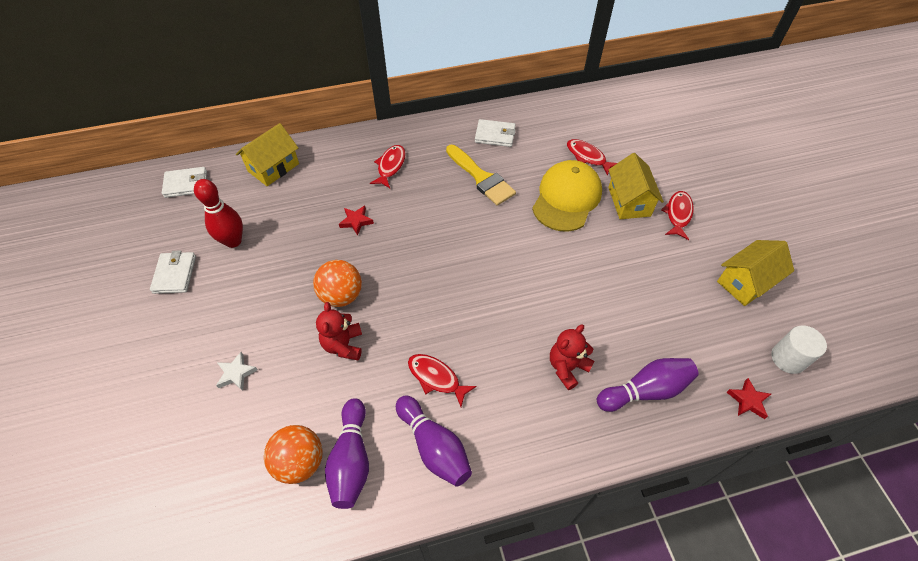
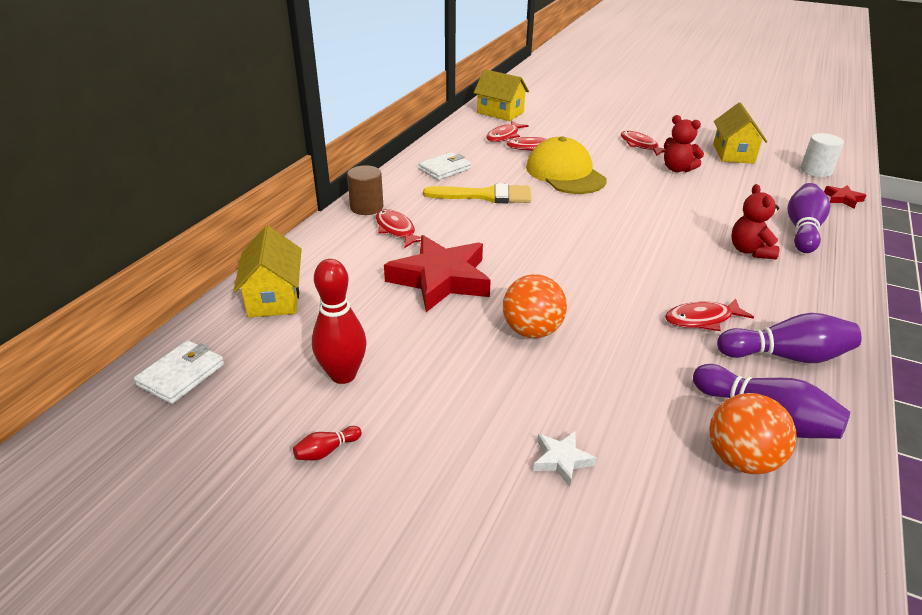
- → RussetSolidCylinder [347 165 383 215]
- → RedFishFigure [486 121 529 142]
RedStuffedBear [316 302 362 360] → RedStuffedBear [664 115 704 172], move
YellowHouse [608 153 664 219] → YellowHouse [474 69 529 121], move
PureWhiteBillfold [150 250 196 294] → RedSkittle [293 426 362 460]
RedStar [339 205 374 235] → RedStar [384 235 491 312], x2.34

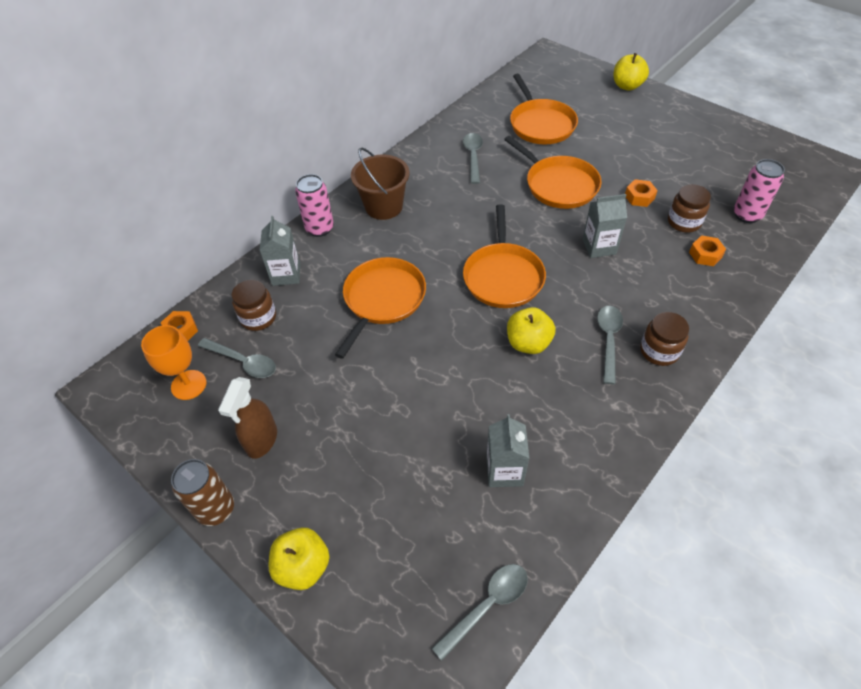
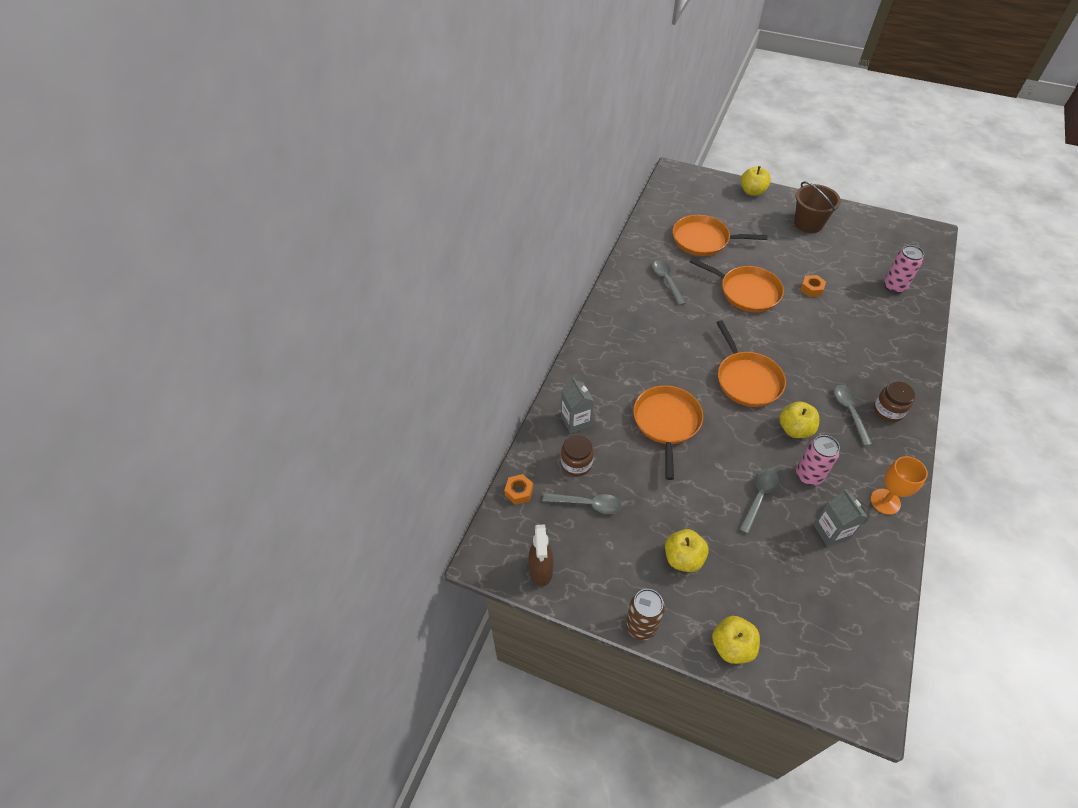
GreyJuiceCarton [582 194 627 258] → -
RussetPreserveJar [668 184 711 233] → -
OrangeColouredHexNut [689 236 726 266] → -
- → YellowApple [665 529 709 572]
OrangeColouredGoblet [141 325 206 400] → OrangeColouredGoblet [870 456 928 515], move
RussetSprayer [218 377 277 459] → RussetSprayer [529 524 554 587], move
RosePinkCan [295 174 334 237] → RosePinkCan [796 435 840 486], move
RussetBucket [351 148 409 220] → RussetBucket [794 182 841 233], move
GreyTablespoon [432 564 528 661] → GreyTablespoon [739 469 779 534], move
OrangeColouredPan [510 74 578 145] → OrangeColouredPan [673 215 767 256], 135 degrees clockwise

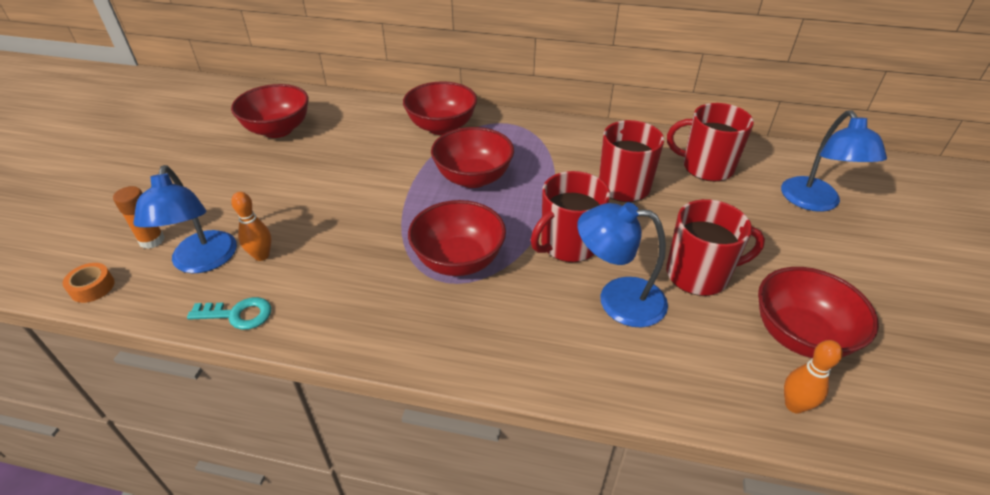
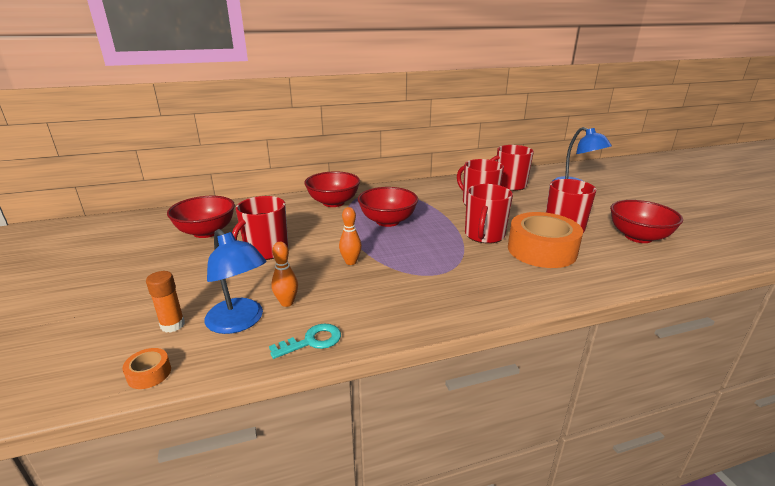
RedDeepDish [408 200 506 276] → -
- → RedCoffeeMug [232 196 289 260]
OrangeColouredSkittle [784 340 843 414] → OrangeColouredSkittle [339 207 362 265], move
BlueReadingLamp [577 202 668 327] → OrangeColouredTape [508 212 583 268]

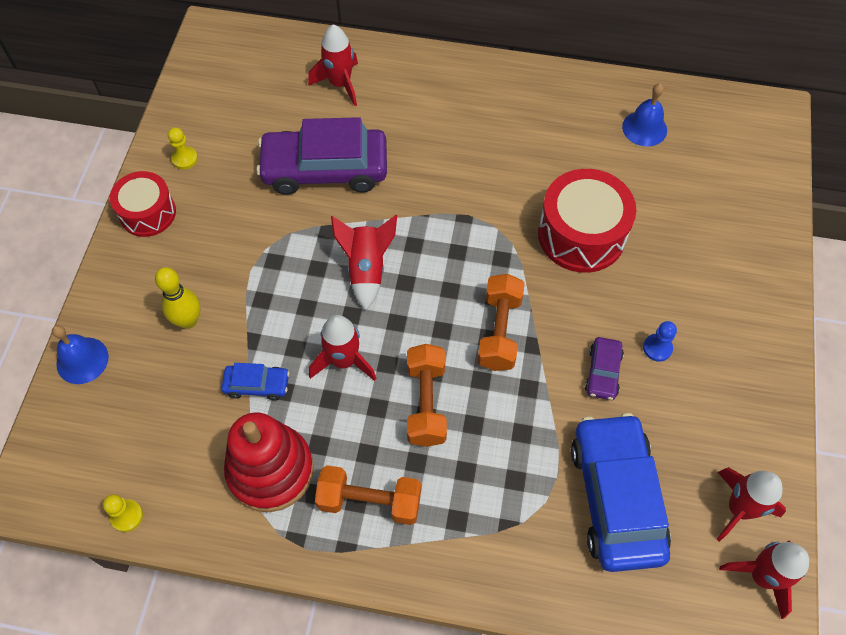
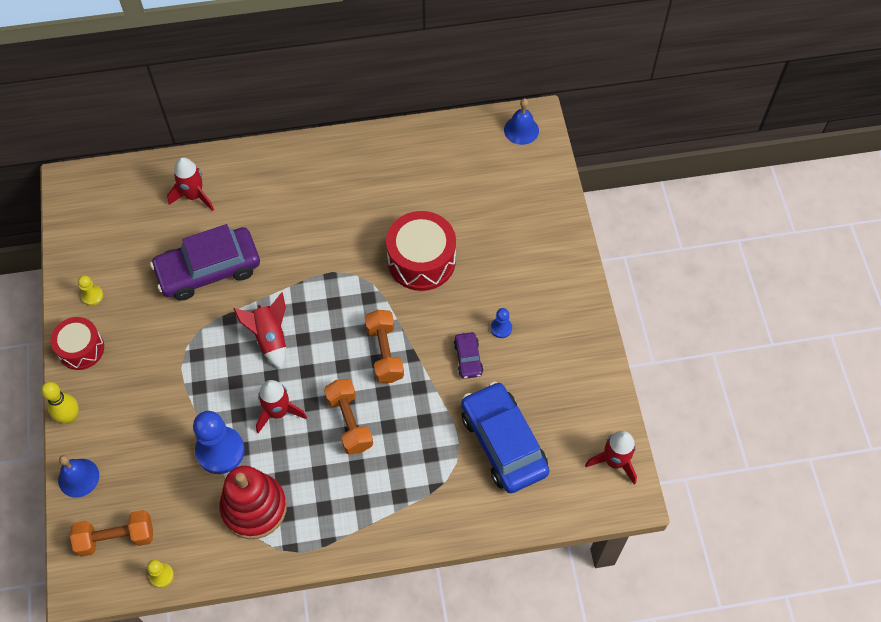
RedRocket [716 467 786 542] → -
YellowSkittle [155 267 200 329] → YellowSkittle [41 382 79 424], move
OrangeColouredDumbbell [315 465 421 525] → OrangeColouredDumbbell [70 510 153 557], move
BlueBell [622 83 667 146] → BlueBell [504 98 539 145], move
BlueAutomobile [221 363 290 400] → BluePawn [193 411 245 474]

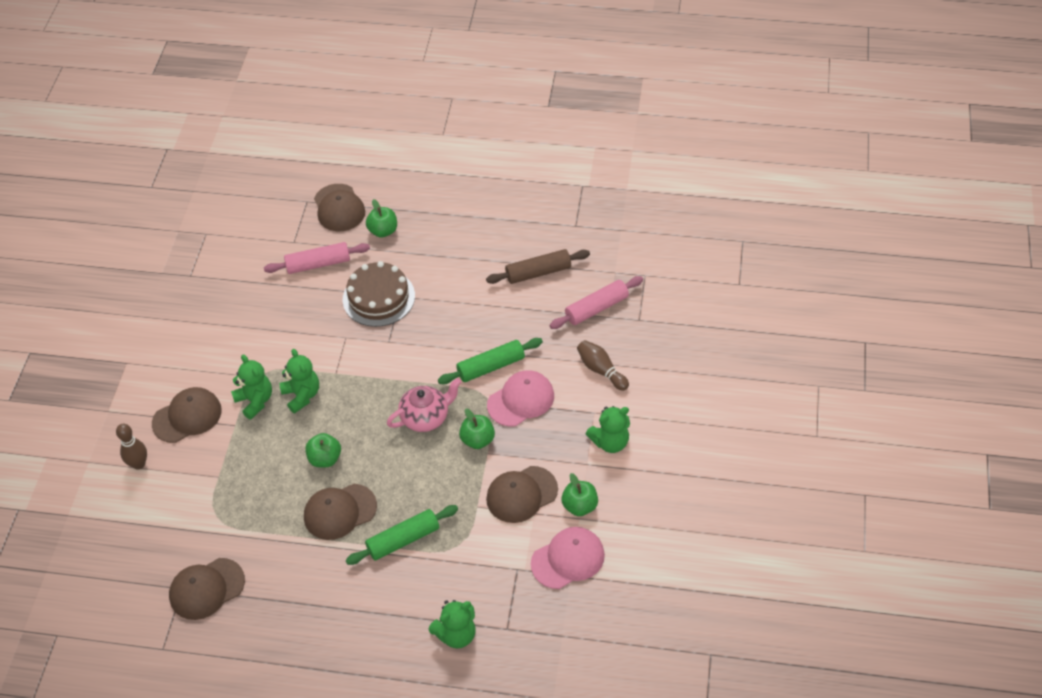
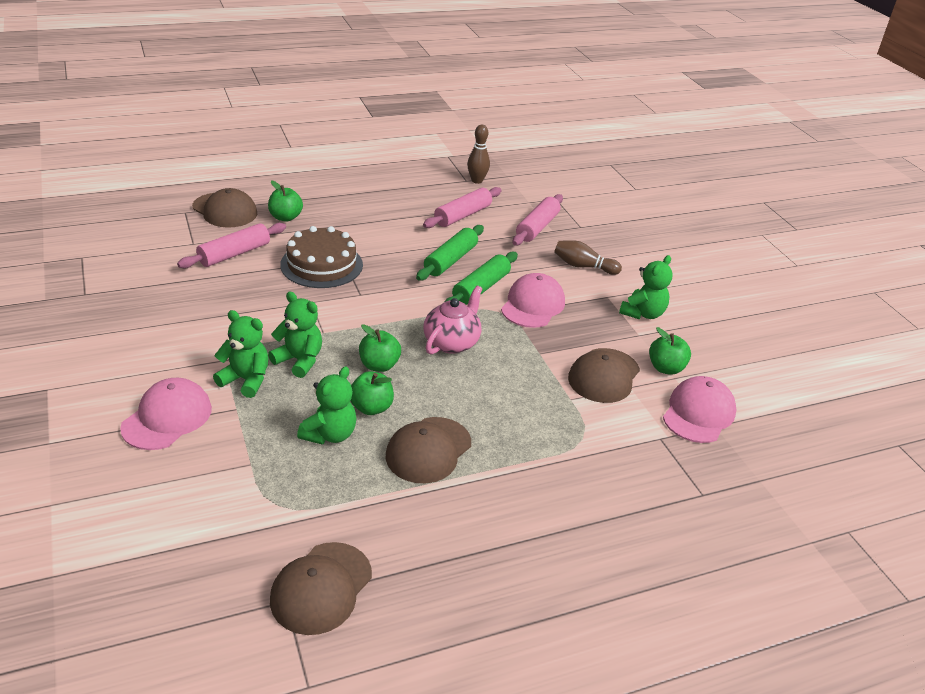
RussetSkittle [116 424 147 470] → RussetSkittle [467 125 490 184], move
LeafGreenDoughRoller [346 505 458 565] → LeafGreenDoughRoller [416 225 484 281], move
LeafGreenStuffedBear [429 600 476 648] → LeafGreenStuffedBear [297 366 357 444], move
LeafGreenApple [459 408 495 449] → LeafGreenApple [359 324 401 372], move
RussetBaseballCap [152 387 222 443] → RosePinkBaseballCap [120 378 212 450]
RussetDoughRoller [486 249 590 284] → RosePinkDoughRoller [423 187 502 228]

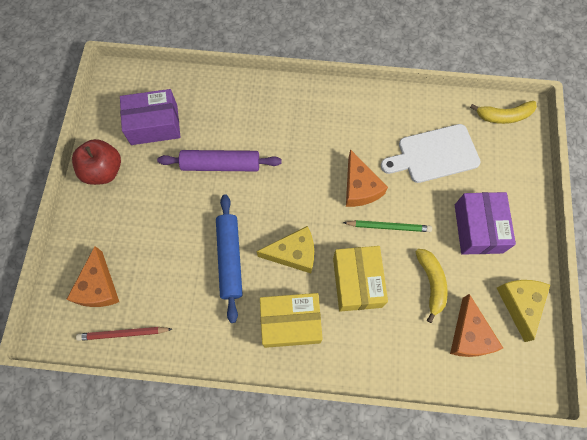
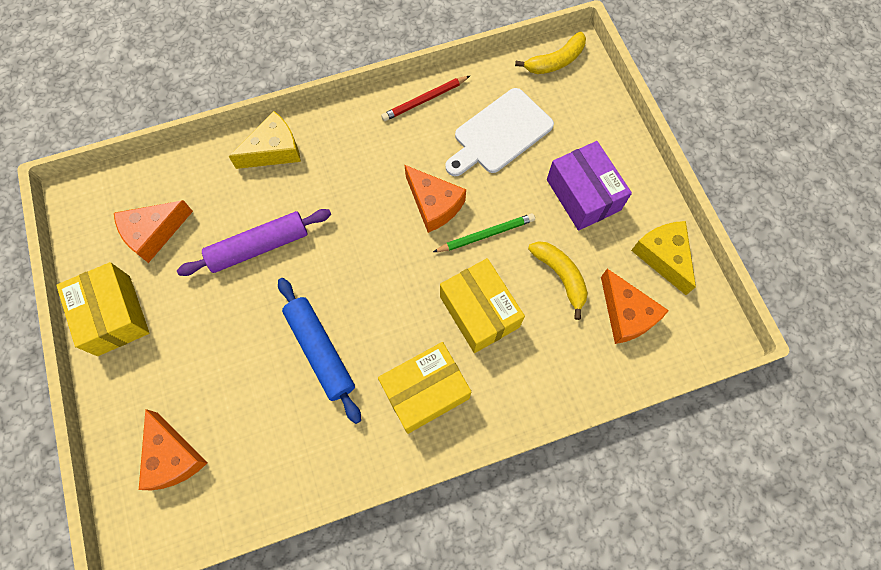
RedWoodenPencil [76 327 172 341] → RedWoodenPencil [381 76 470 121], move
YellowPieceOfCheese [256 226 314 273] → YellowPieceOfCheese [228 111 301 169], move
RedApple [72 139 121 185] → YellowPackage [56 262 149 356]
VioletPackage [120 89 181 145] → OrangeColouredPieceOfCheese [114 200 193 263]

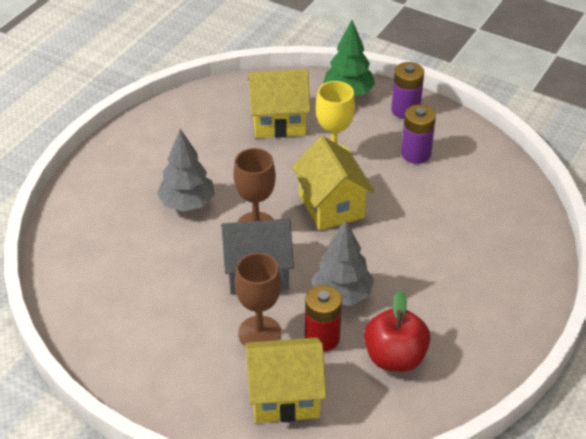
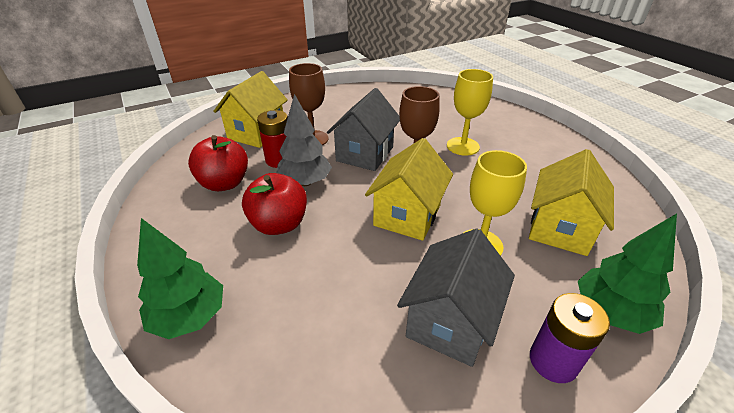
- → LeafGreenTree [137 218 223 339]
- → RedApple [242 173 307 235]
GreyTree [157 129 215 212] → YellowGoblet [447 69 493 156]
VioletBattery [401 105 436 164] → GreyHouse [397 229 515 367]
YellowHouse [292 136 375 230] → YellowHouse [365 138 453 241], 75 degrees counterclockwise

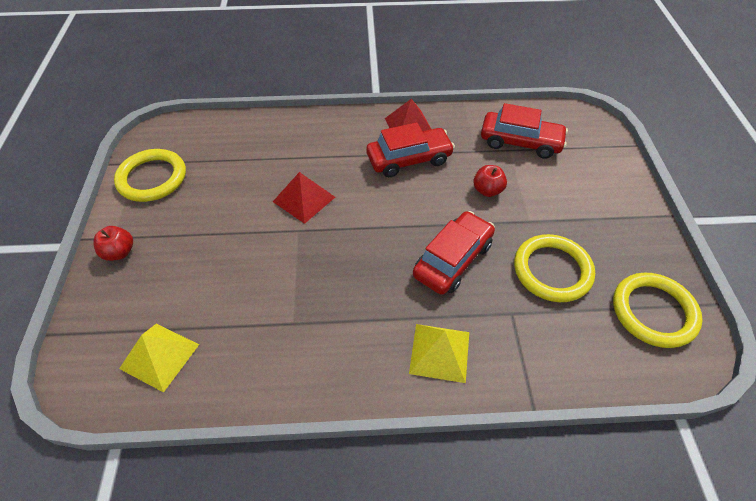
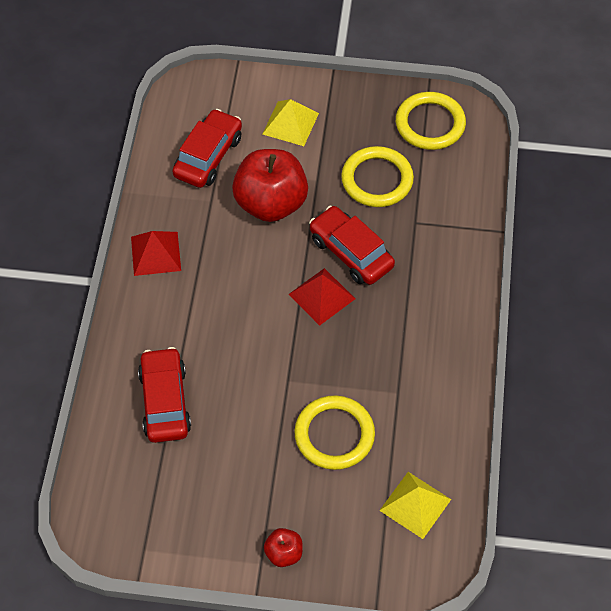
YellowTorus [114 149 186 202] → YellowTorus [294 395 375 470], move
RedSolidPyramid [273 172 335 224] → RedSolidPyramid [288 268 355 326], move
RedAutomobile [366 122 455 177] → RedAutomobile [138 347 191 443], move
YellowSolidPyramid [409 324 469 383] → YellowSolidPyramid [263 99 319 146], move
RedApple [473 165 507 197] → RedApple [232 149 308 222], x2.20

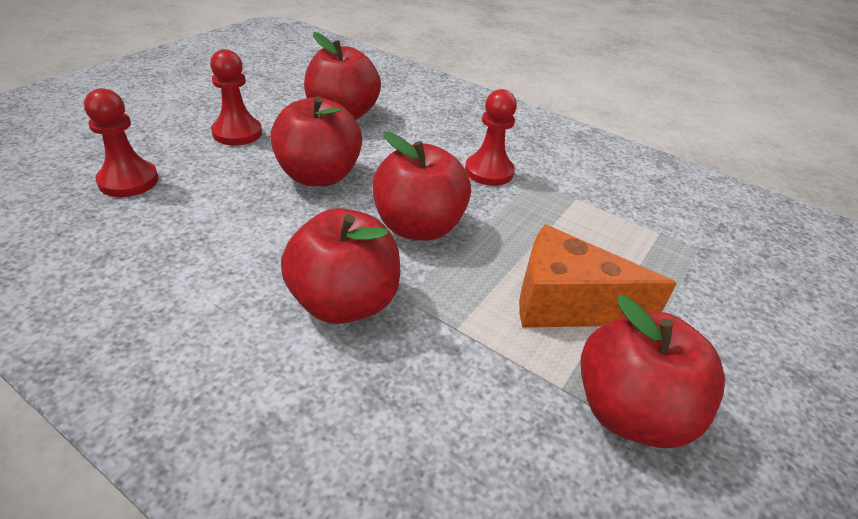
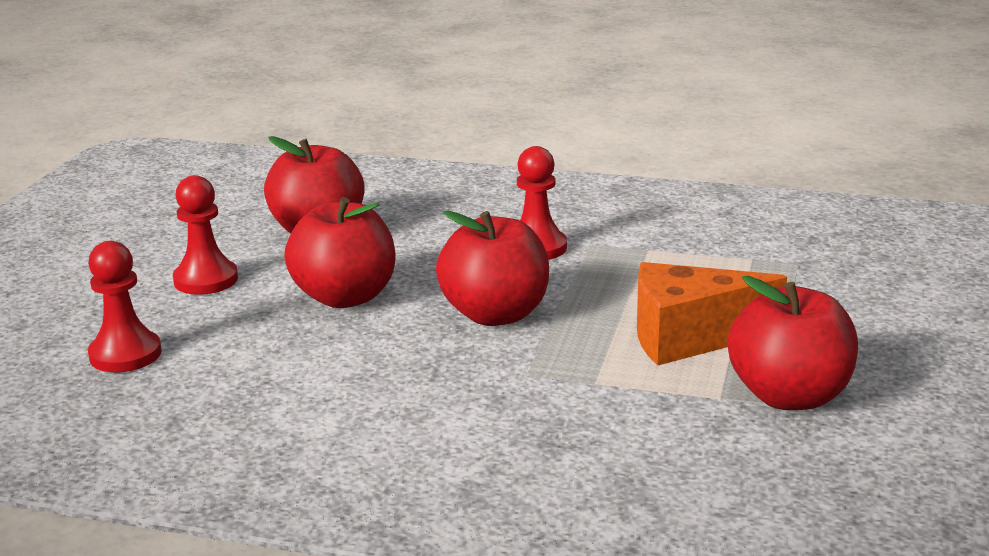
RedApple [281 208 400 324] → -

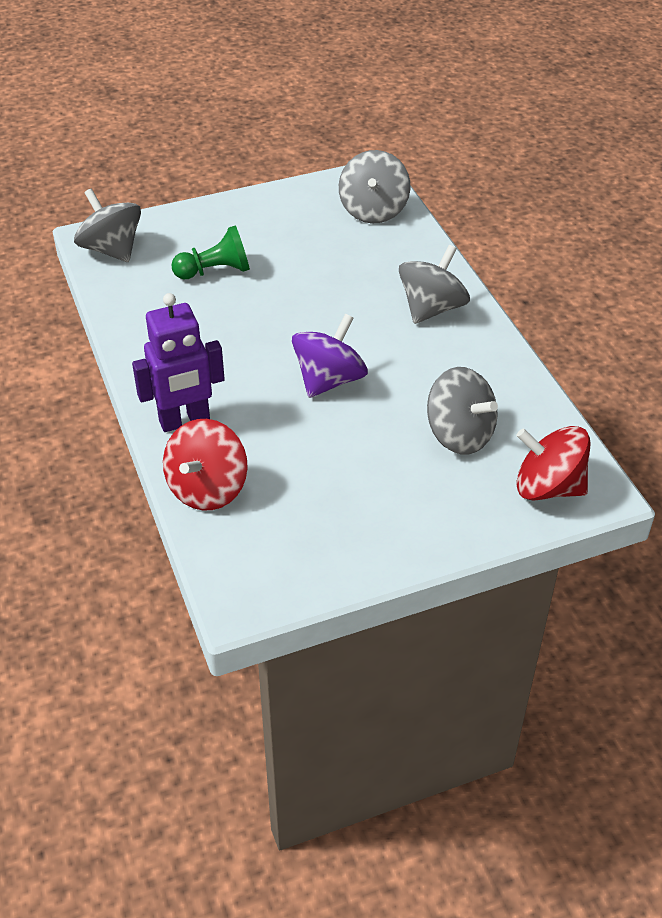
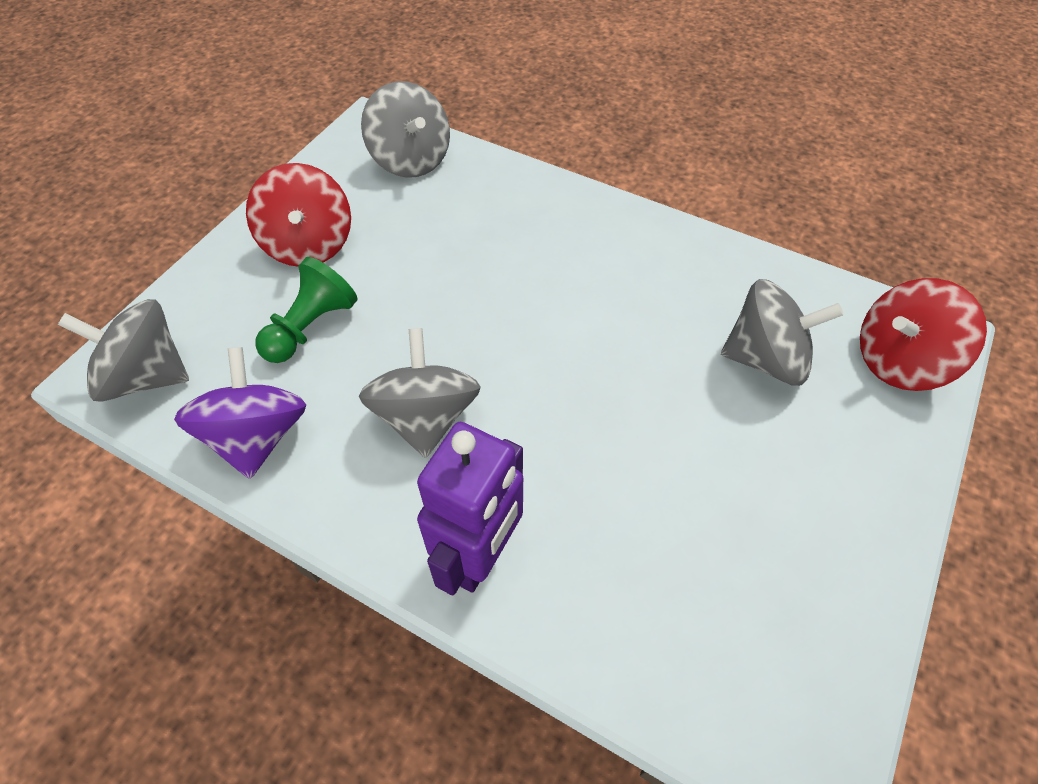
RedSpinningTop [163 419 248 510] → RedSpinningTop [246 163 351 266], move
VioletSpinningTop [292 314 368 398] → VioletSpinningTop [174 347 306 479], move
GreySpinningTop [399 245 470 324] → GreySpinningTop [359 328 481 458], move

